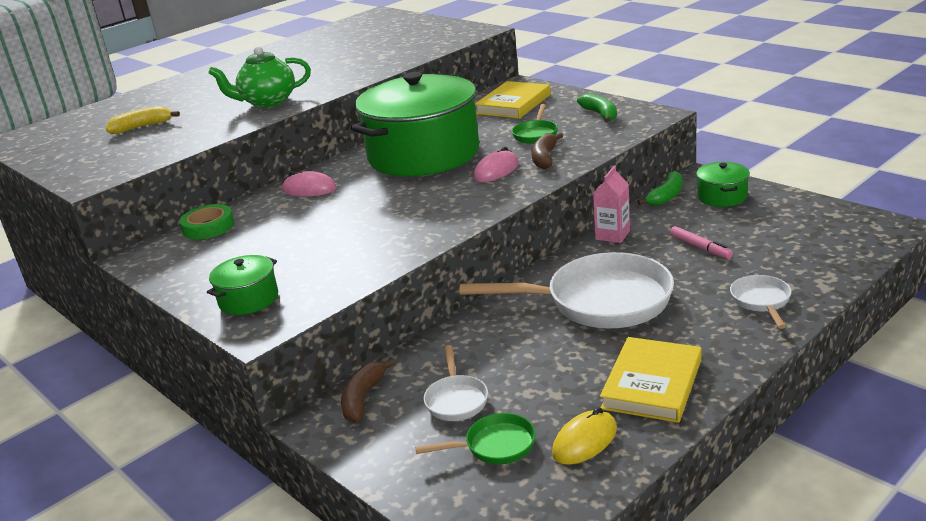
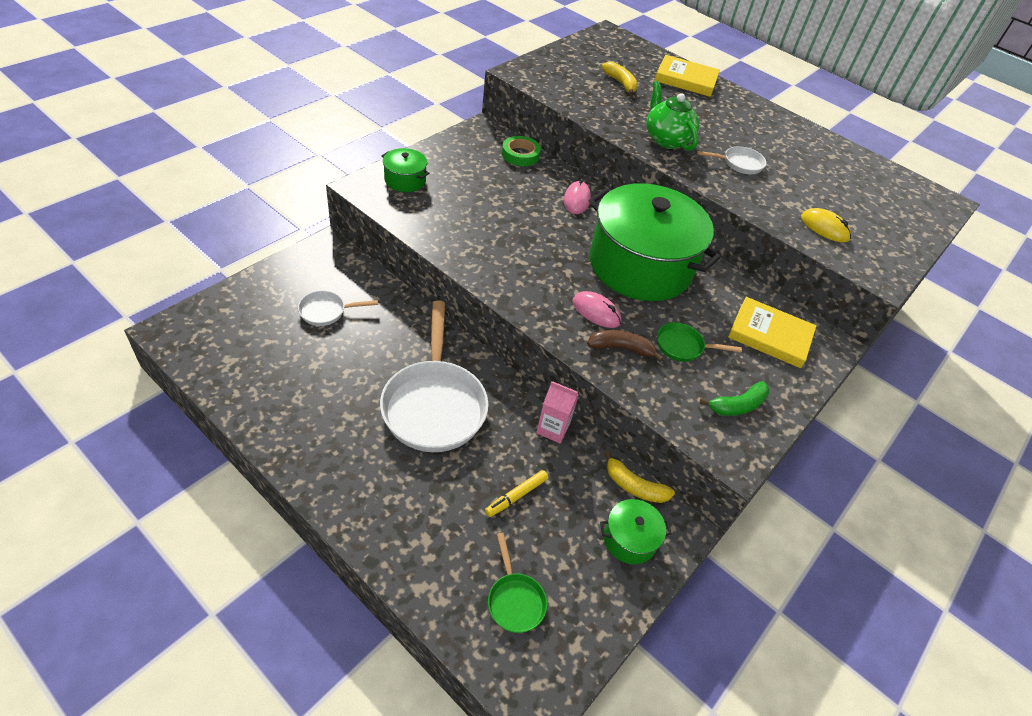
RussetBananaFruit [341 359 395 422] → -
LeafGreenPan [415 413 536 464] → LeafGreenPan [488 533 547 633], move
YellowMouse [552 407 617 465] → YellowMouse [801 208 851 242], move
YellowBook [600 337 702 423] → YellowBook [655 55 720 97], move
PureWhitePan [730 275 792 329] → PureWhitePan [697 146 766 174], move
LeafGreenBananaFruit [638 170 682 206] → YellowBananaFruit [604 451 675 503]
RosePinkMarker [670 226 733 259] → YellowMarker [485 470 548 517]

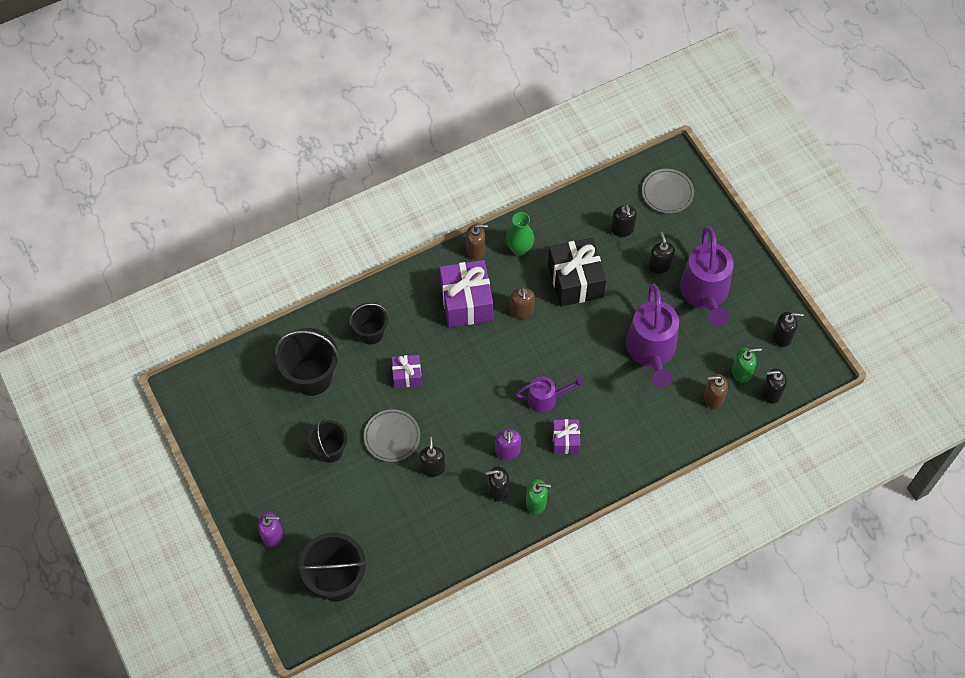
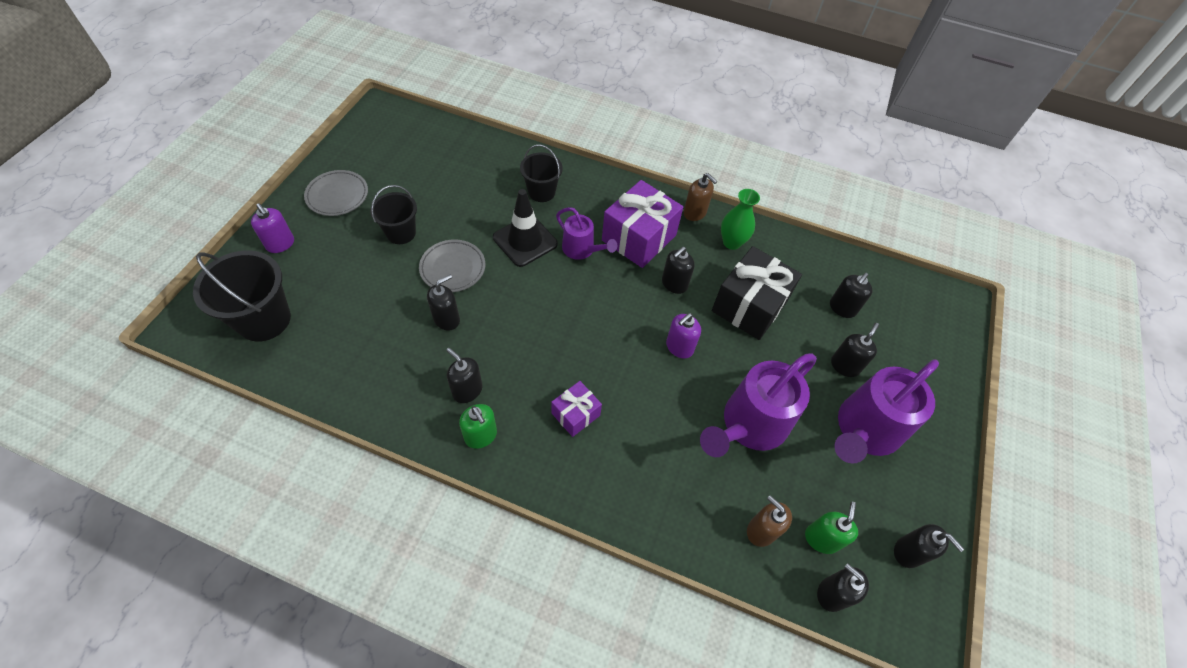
EbonyBucket [275 328 339 396] → -
VioletSoapPump [495 429 521 460] → VioletSoapPump [666 313 701 359], move
VioletWateringCan [515 376 584 413] → VioletWateringCan [556 207 617 260], move
GreyPlate [642 169 694 213] → GreyPlate [304 170 368 216], move
VioletPresent [392 355 422 388] → EbonyRoadCone [493 189 558 267]
RussetSoapPump [510 288 535 319] → EbonySoapPump [662 247 695 294]
LeafGreenSoapPump [732 348 762 383] → LeafGreenSoapPump [805 502 858 554], 105 degrees counterclockwise

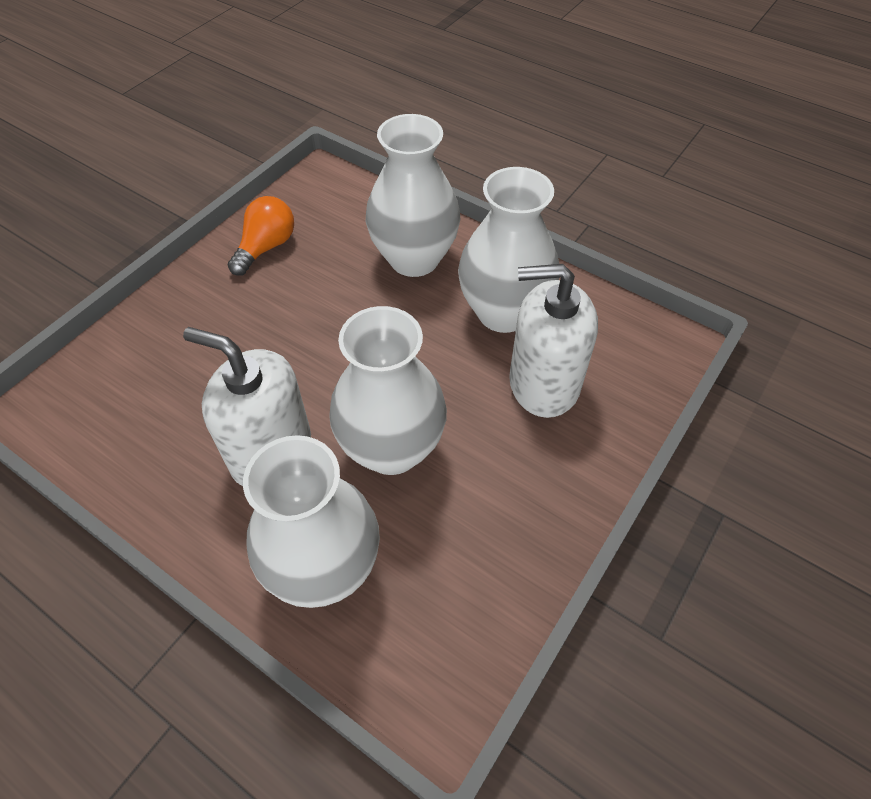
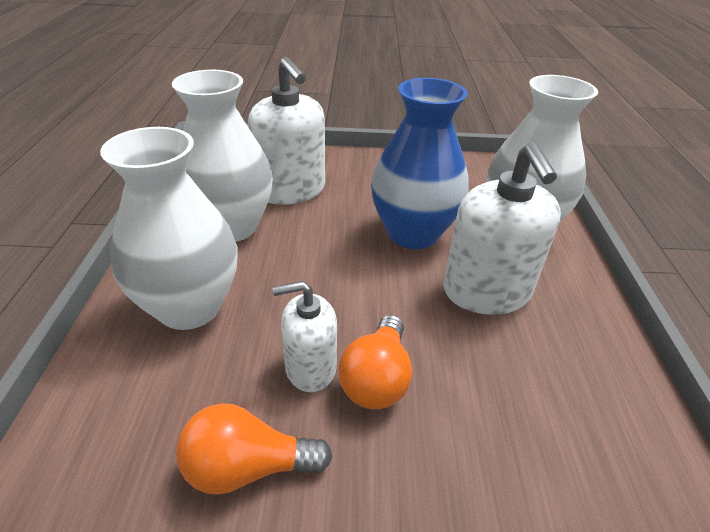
- → PureWhiteSoapPump [272 281 337 392]
- → OrangeColouredLightBulb [339 315 412 409]
PureWhiteFlowerVase [329 306 447 475] → BlueFlowerVase [371 78 469 249]

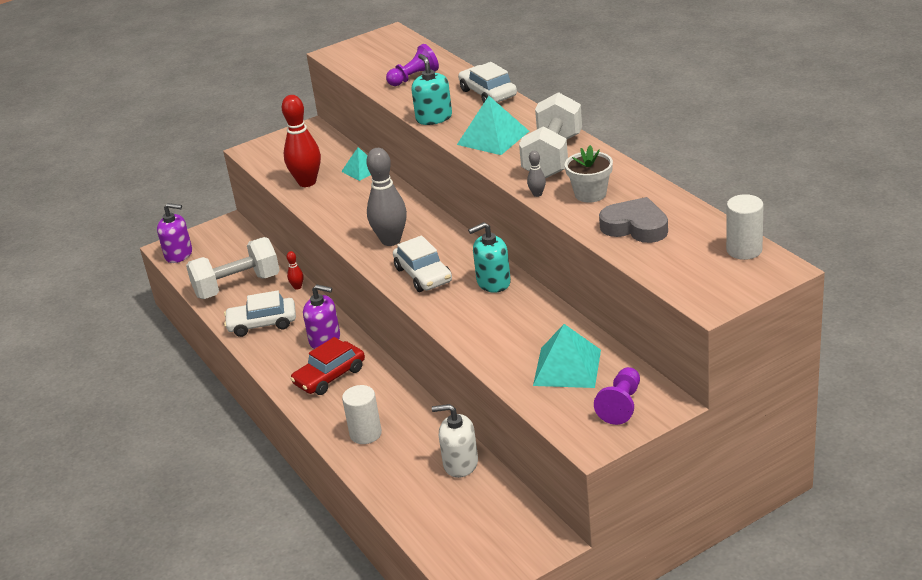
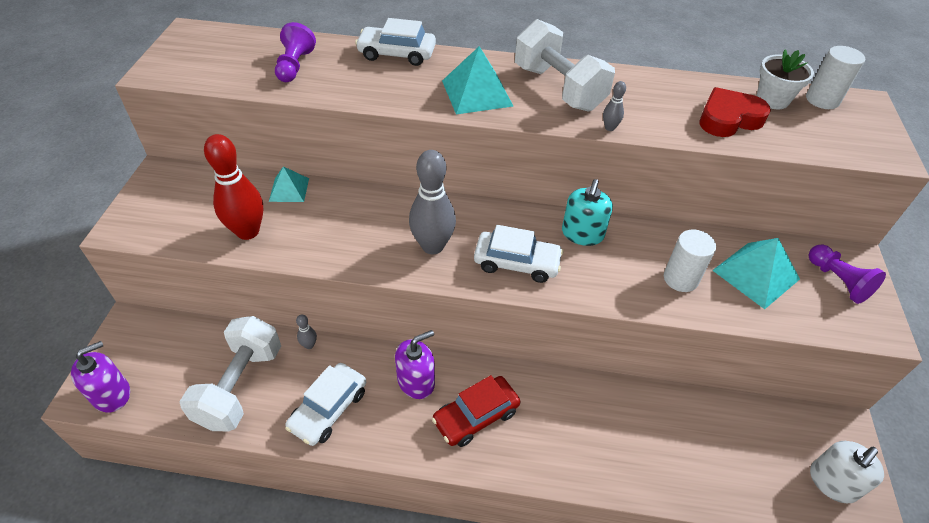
AquaSoapPump [411 54 452 125] → -
PureWhiteSolidCylinder [342 385 382 444] → PureWhiteSolidCylinder [664 229 716 292], move
PureWhiteSoapPump [432 404 478 478] → PureWhiteSoapPump [810 441 884 503], move
PureWhiteFlowerPot [565 145 613 203] → PureWhiteFlowerPot [757 49 814 109], move
RedSkittle [286 251 303 290] → GreySkittle [296 315 317 349]
GreyHeartShape [599 197 668 243] → RedHeartShape [700 87 771 137]
RedAutomobile [291 337 365 395] → RedAutomobile [432 375 521 447], 60 degrees clockwise

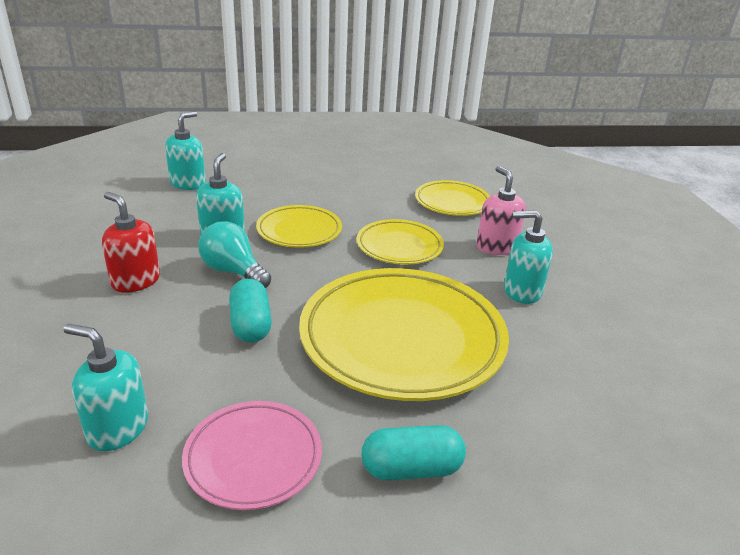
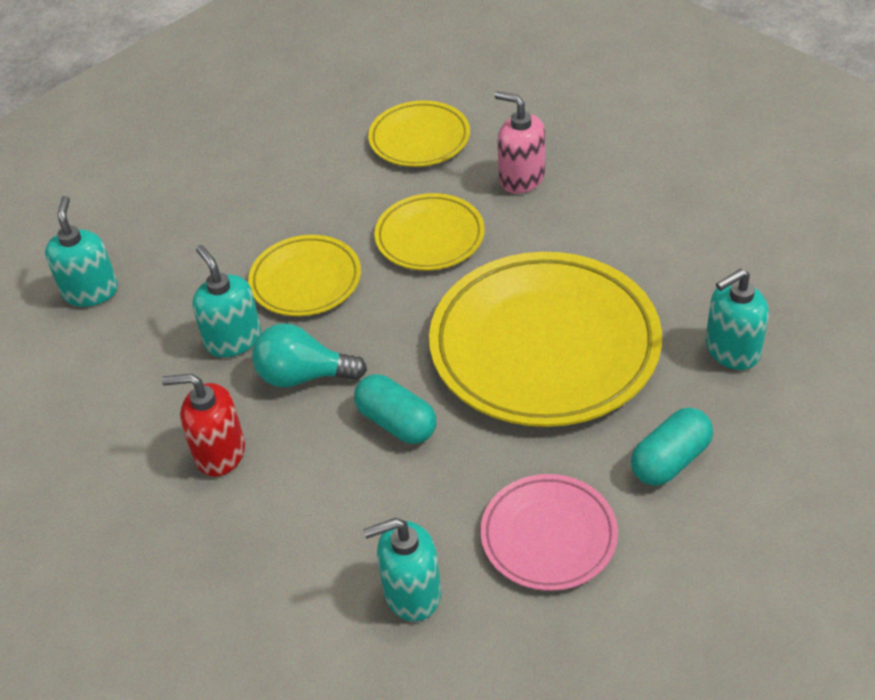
AquaSoapPump [504 210 553 304] → AquaSoapPump [705 269 769 370], move

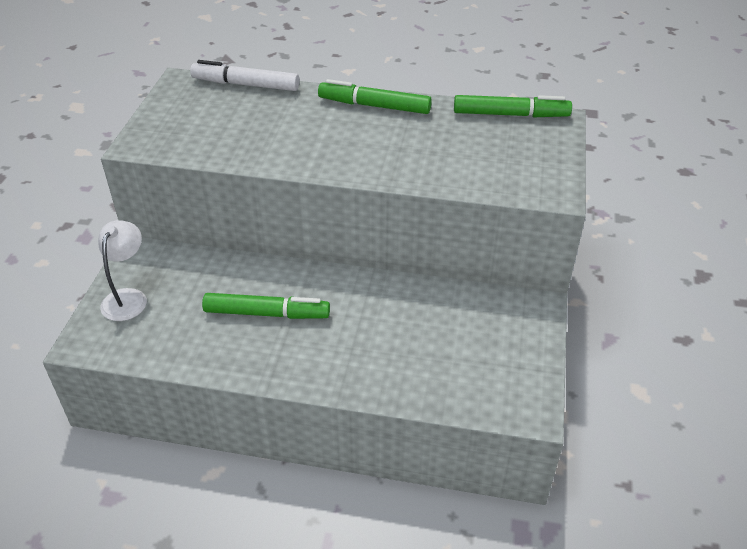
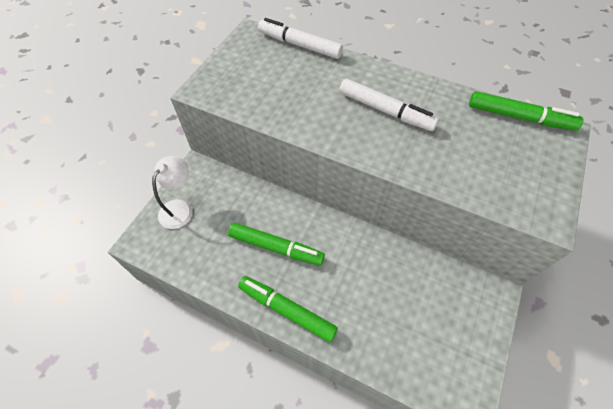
- → PureWhiteMarker [339 79 439 131]
LeafGreenMarker [318 79 432 114] → LeafGreenMarker [238 276 338 343], move

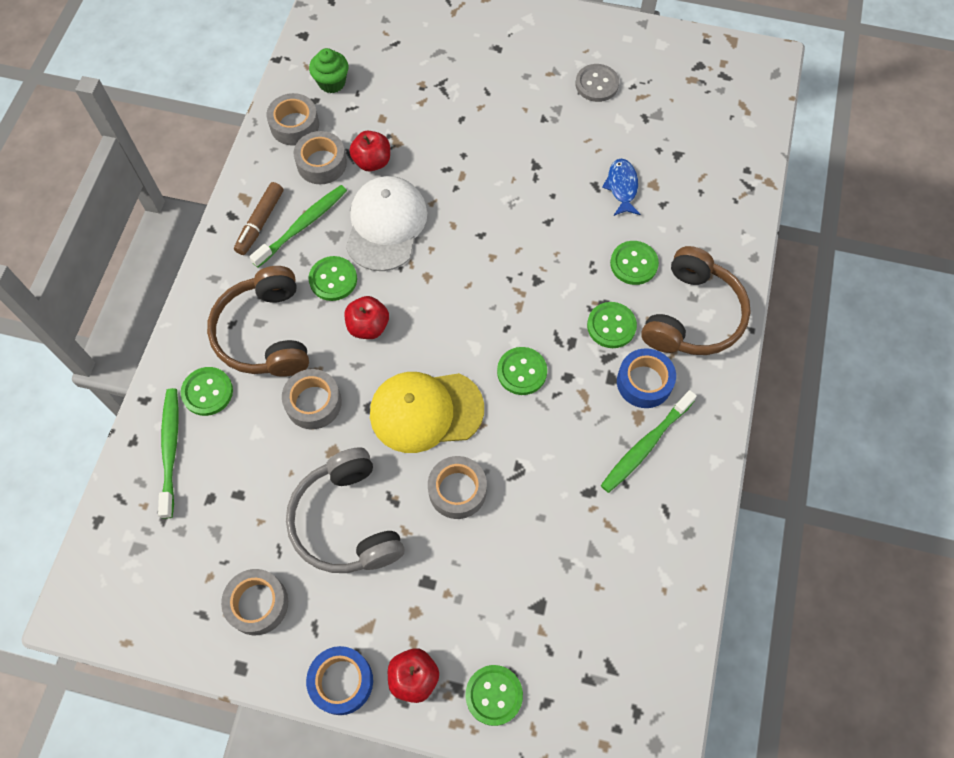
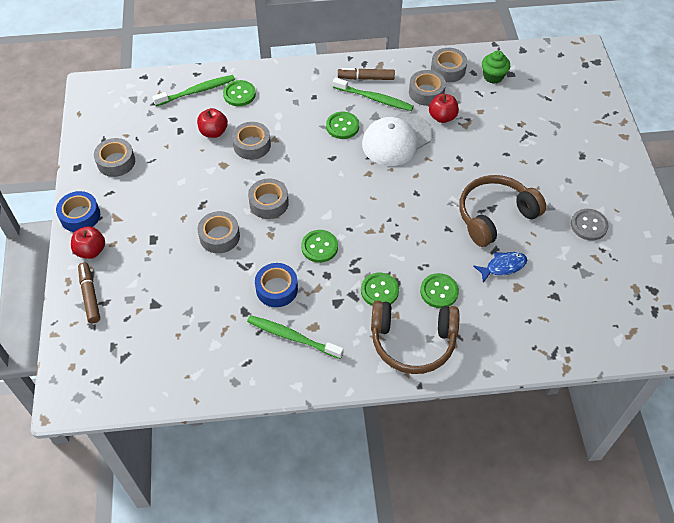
GreyHeadphones [286 447 404 573] → -
RussetHeadphones [207 266 309 377] → RussetHeadphones [459 175 546 247], move
RedApple [345 296 389 339] → RedApple [197 108 228 138], move
BlueTape [617 348 676 408] → BlueTape [255 263 298 307], move
YellowBaseballCap [370 372 484 453] → GreyTape [248 178 289 219]
LeafGreenSewingButton [465 665 523 726] → RussetMarker [78 263 100 323]
PureWhiteBaseballCap [346 176 427 271] → PureWhiteBaseballCap [362 113 433 166], 150 degrees clockwise

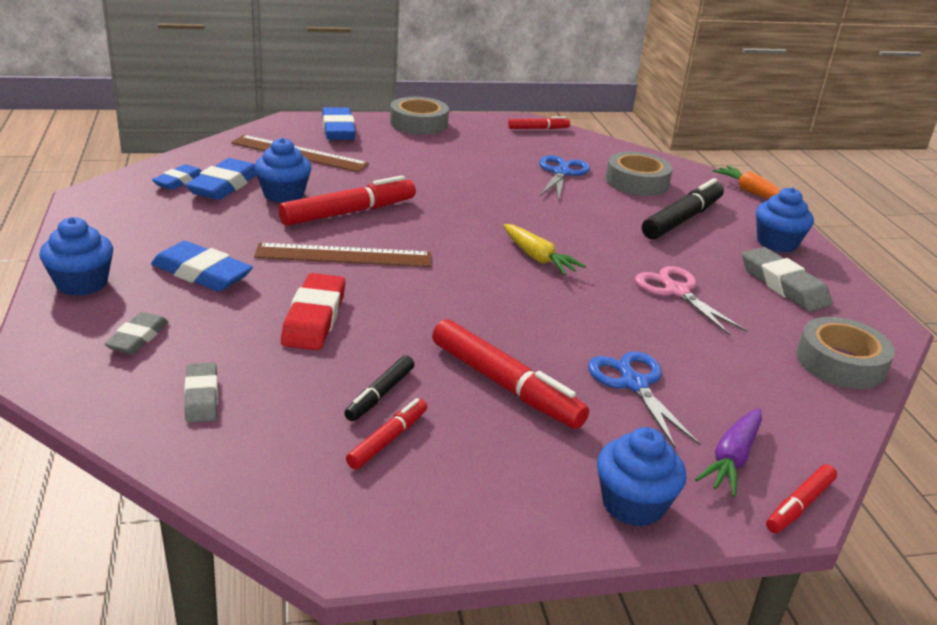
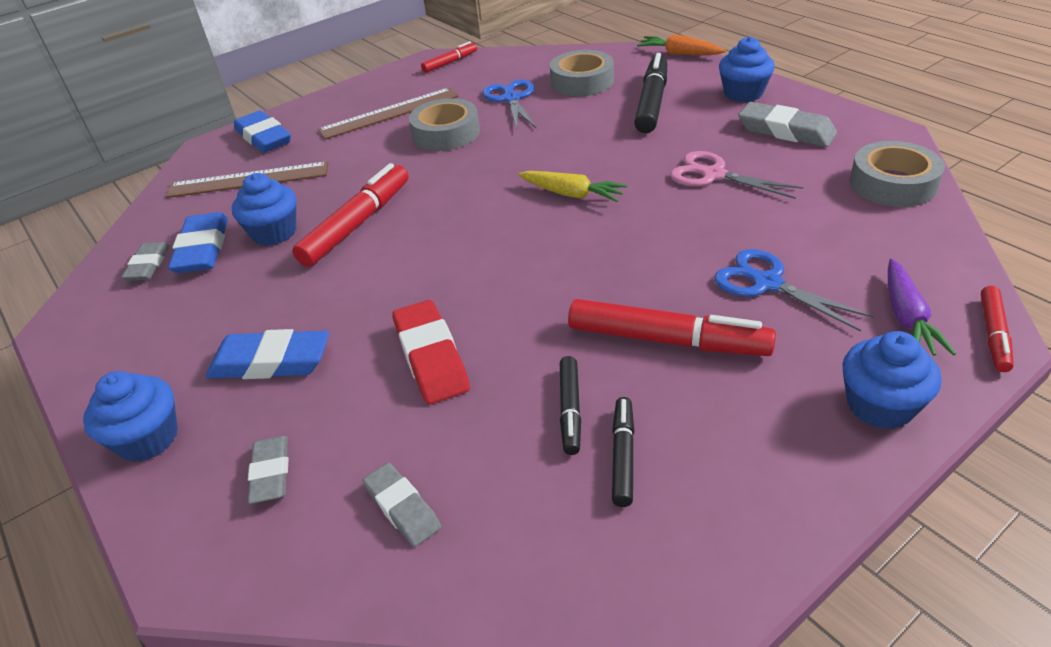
RussetMeasuringStick [254 243 431 267] → RussetMeasuringStick [318 88 459 140], move
GreyTape [390 97 449 135] → GreyTape [409 98 480 151], move
BlueEraser [152 164 202 190] → GreyEraser [121 242 170 281]
RedMarker [346 398 427 469] → EbonyMarker [612 397 635 507]

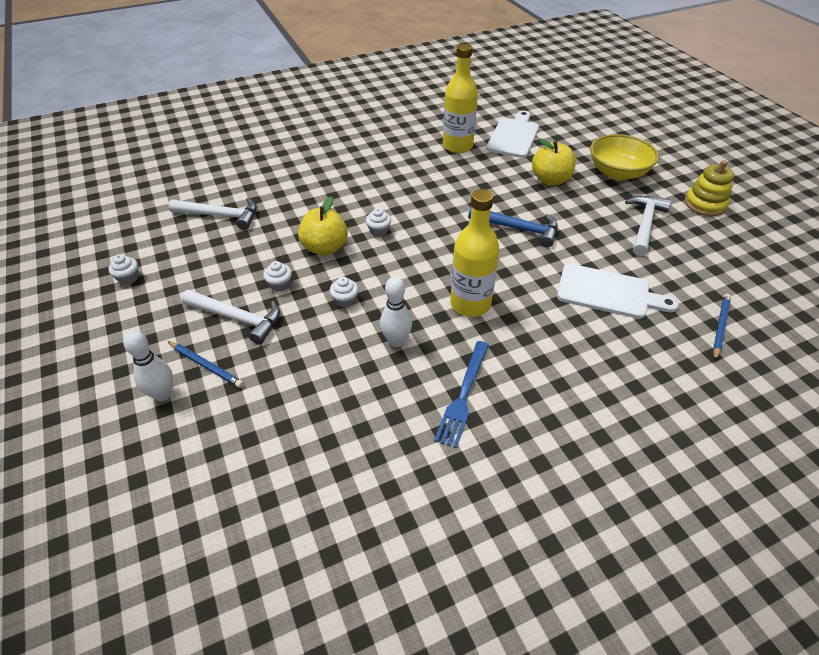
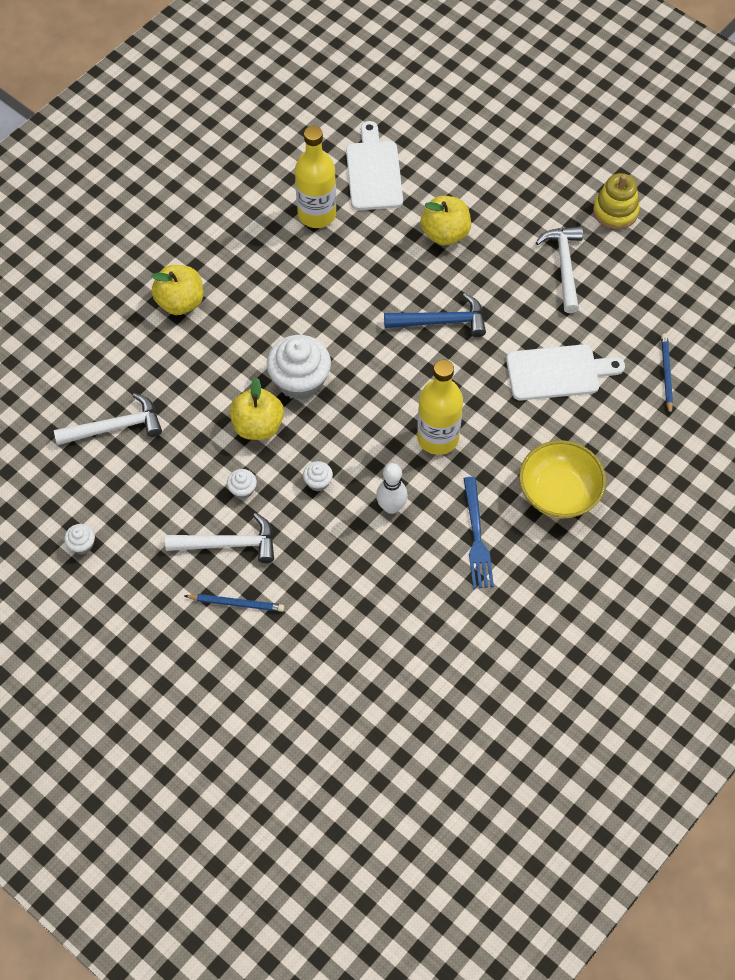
PureWhiteSkittle [123 330 173 401] → -
- → YellowApple [151 265 204 315]
YellowDeepDish [590 134 659 180] → YellowDeepDish [519 440 606 518], move
PureWhiteFairyCake [366 208 391 237] → PureWhiteFairyCake [267 335 331 400], x2.21

